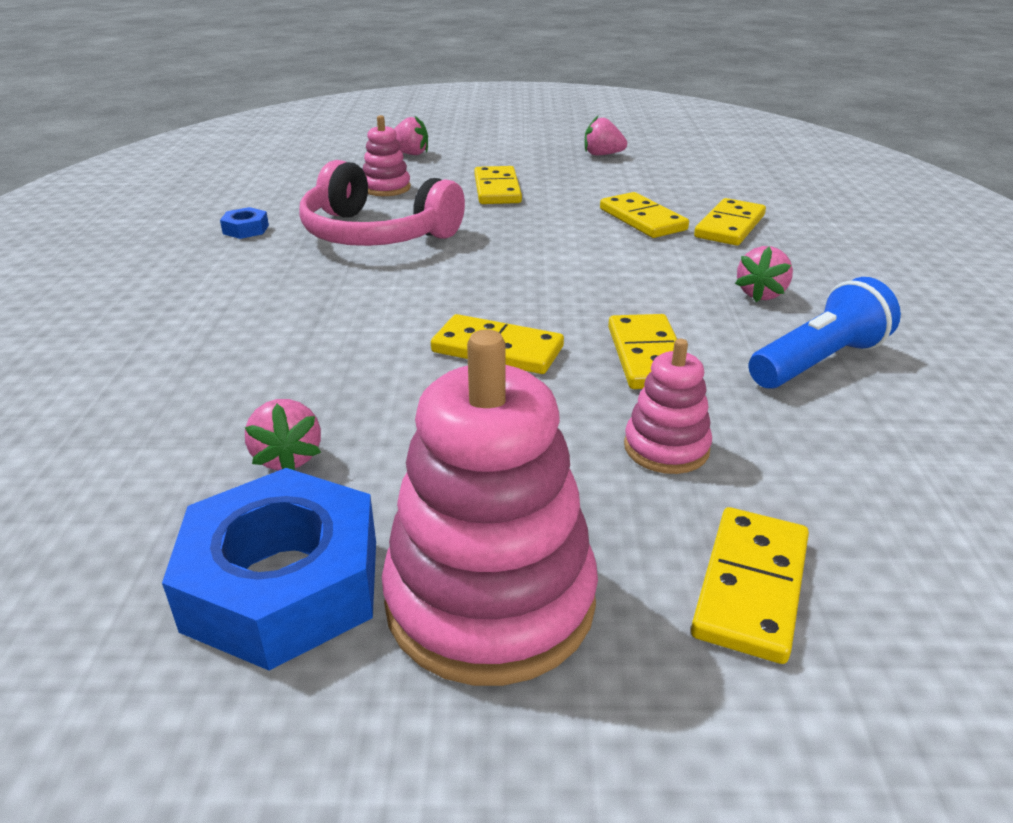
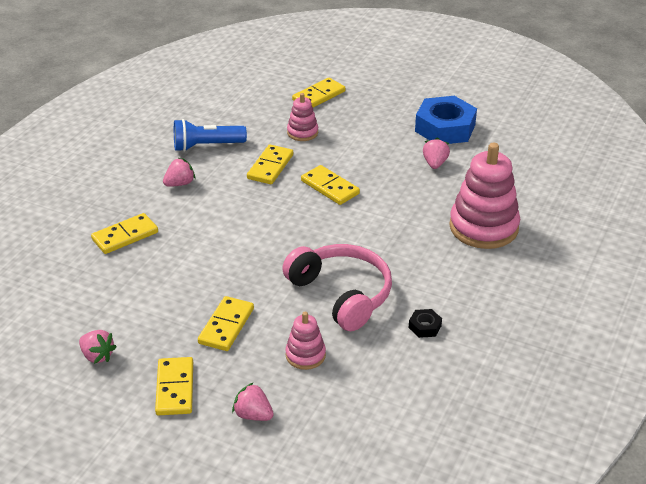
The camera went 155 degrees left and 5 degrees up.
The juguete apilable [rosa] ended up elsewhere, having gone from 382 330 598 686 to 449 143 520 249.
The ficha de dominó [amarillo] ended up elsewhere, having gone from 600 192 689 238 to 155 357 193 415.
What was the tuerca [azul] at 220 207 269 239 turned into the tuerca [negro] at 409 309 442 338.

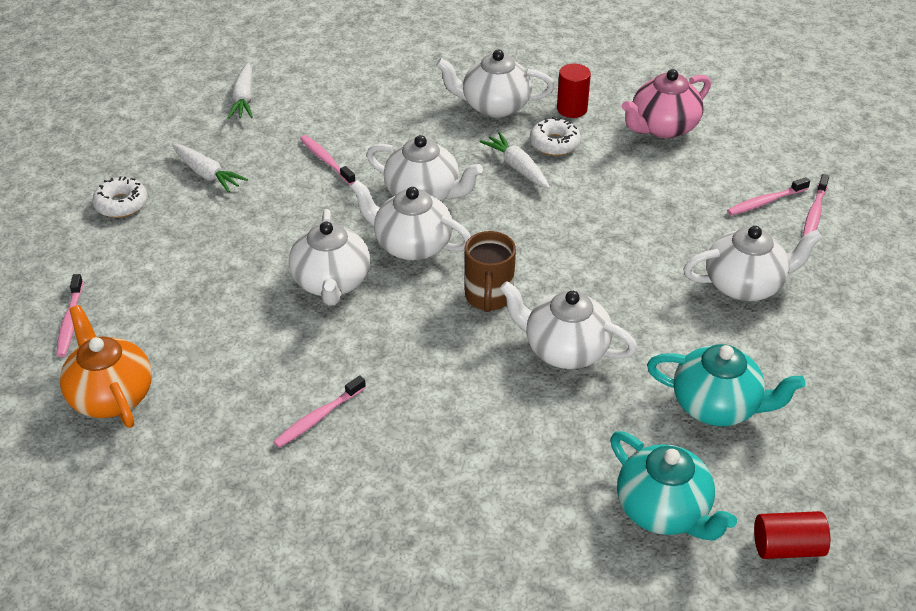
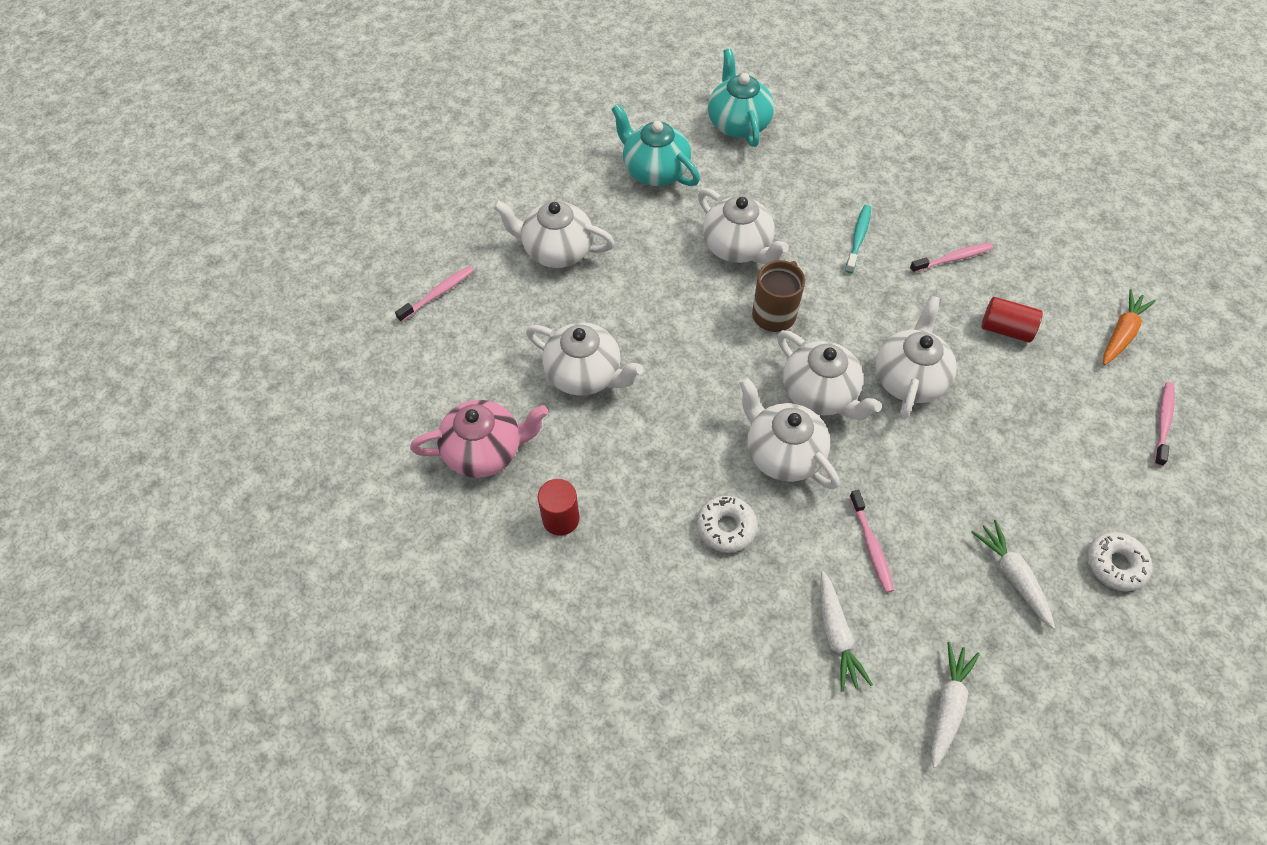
The camera went 155 degrees left and 15 degrees up.
The second view lost the cepillo de dientes [rosa] at 727 177 810 215.
The second view gained the cepillo de dientes [turquesa] at 845 205 871 273.
The tetera [blanco] ended up elsewhere, having gone from 436 49 555 118 to 526 322 643 396.
The zanahoria [blanco] ended up elsewhere, having gone from 480 132 550 189 to 820 571 873 692.
The rosquilla [blanco] ended up elsewhere, having gone from 530 117 581 156 to 697 496 758 553.
The cilindro [rojo] ended up elsewhere, having gone from 754 511 830 559 to 982 297 1043 343.
Where the tetera [naranja] stood at 60 305 152 428, the zanahoria [naranja] came to stand at 1103 289 1156 365.

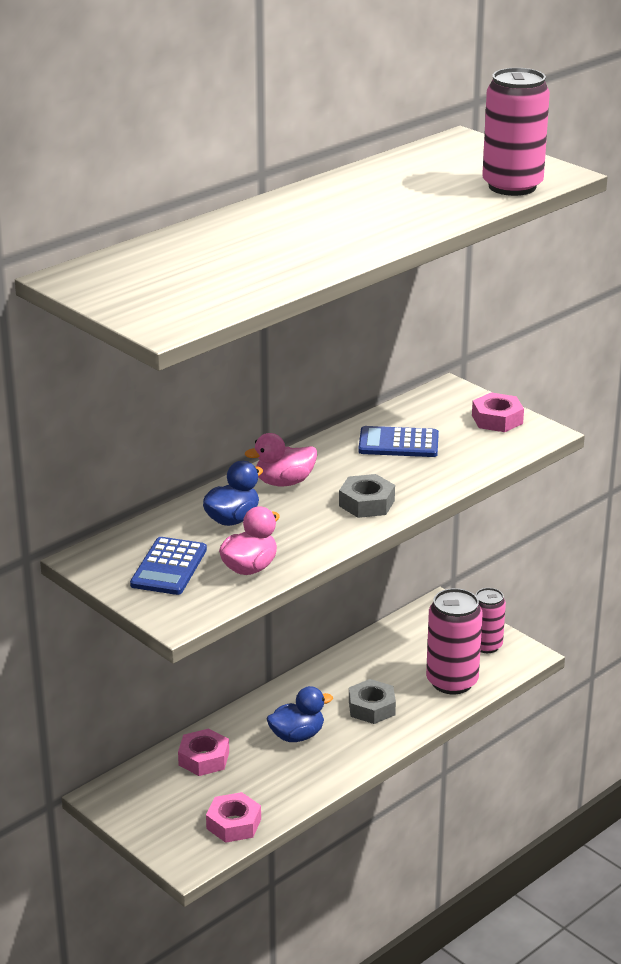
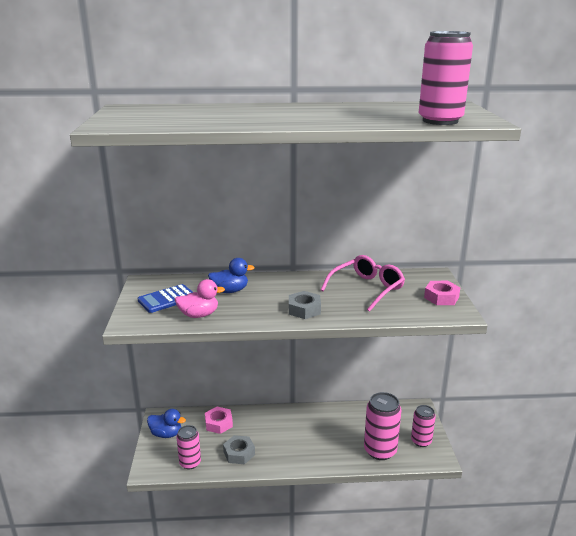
The camera went 40 degrees right and 5 degrees down.
The second view lost the pato [rosa] at 245 433 317 486.
The pato [azul] ended up elsewhere, having gone from 267 686 333 742 to 147 409 186 438.
The tuerca [gris] ended up elsewhere, having gone from 349 679 396 724 to 223 435 255 464.
Where the tuerca [rosa] stood at 206 792 261 843, the lata [rosa] came to stand at 177 425 201 469.
Where the calculadora [azul] stood at 358 426 439 457, the gafas [rosa] came to stand at 321 255 405 312.

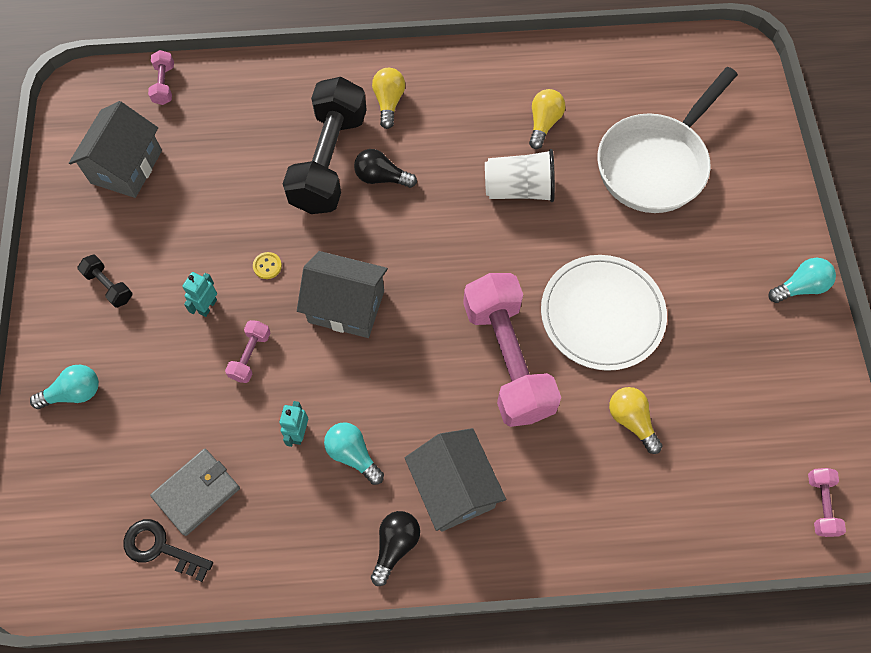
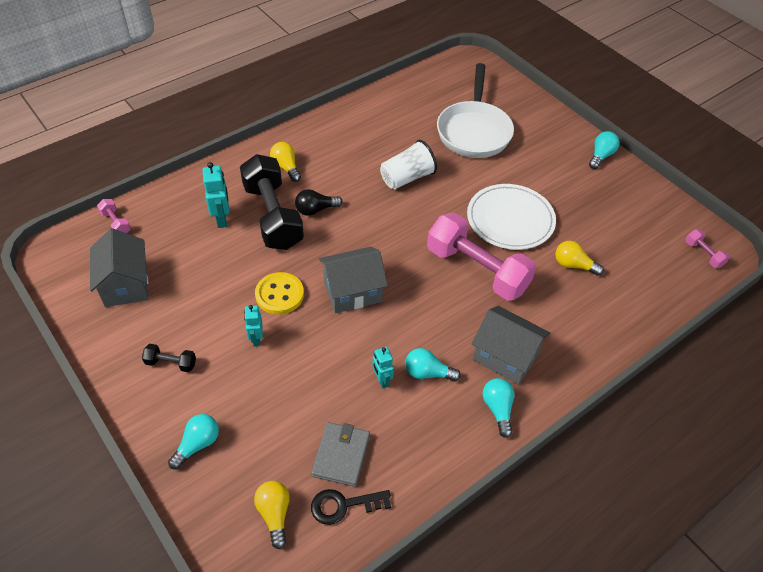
The camera went 35 degrees left and 15 degrees down.
The second view lost the mancuerna [rosa] at 225 320 270 383.
The second view gained the robot [turquesa] at 203 162 229 228.
The bombilla [amarillo] ended up elsewhere, having gone from 529 89 565 149 to 254 481 290 549.
What was the bombilla [negro] at 371 511 420 586 turned into the bombilla [turquesa] at 483 378 515 438.
The size of the botón [amarillo] at 253 252 282 279 changed by a factor of 2.13.

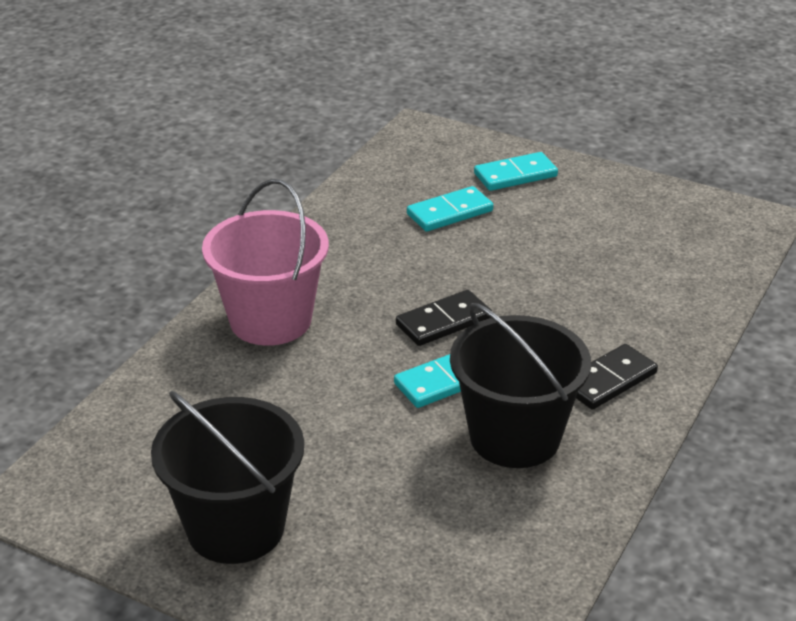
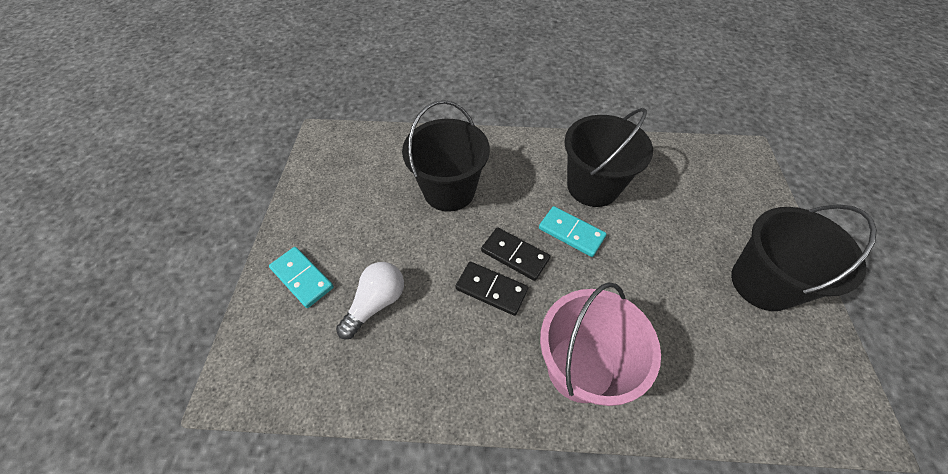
The camera went 115 degrees left and 20 degrees up.
The second view gained the balde [negro] at 402 100 490 211.
The ficha de dominó [negro] ended up elsewhere, having gone from 576 344 658 410 to 455 262 528 316.
Where the ficha de dominó [turquesa] stood at 407 186 493 232, the bombilla [blanco] came to stand at 336 262 404 339.

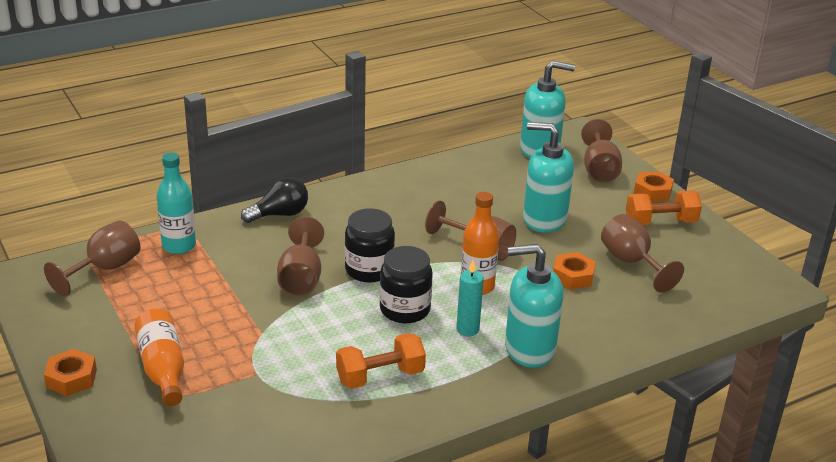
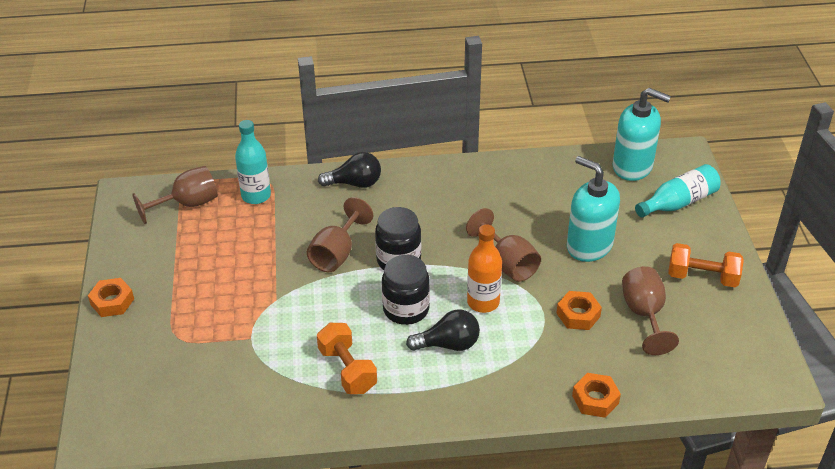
The camera went 25 degrees right and 10 degrees up.
The second view lost the botella [naranja] at 134 309 184 406.
The second view lost the dispensador de jabón [turquesa] at 505 244 563 368.
The tuerca [naranja] ended up elsewhere, having gone from 634 171 674 202 to 572 373 621 418.
Where the vela [turquesa] stood at 456 260 484 336, the bombilla [negro] came to stand at 406 309 480 351.
Where the copa [marrón] stood at 581 119 622 183, the botella [turquesa] came to stand at 635 164 721 217.
The mancuerna [naranja] at 336 333 426 389 ended up facing another way, 60 degrees clockwise from before.

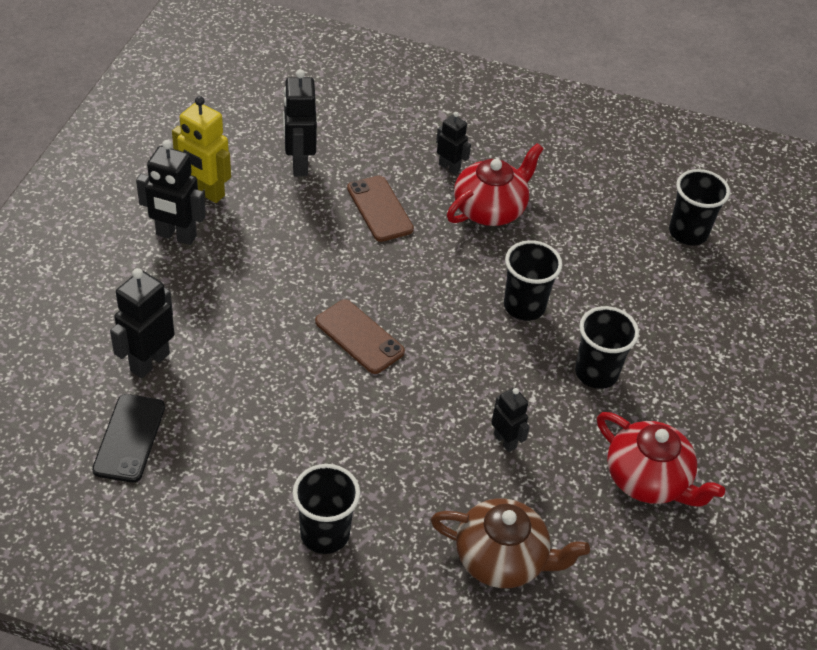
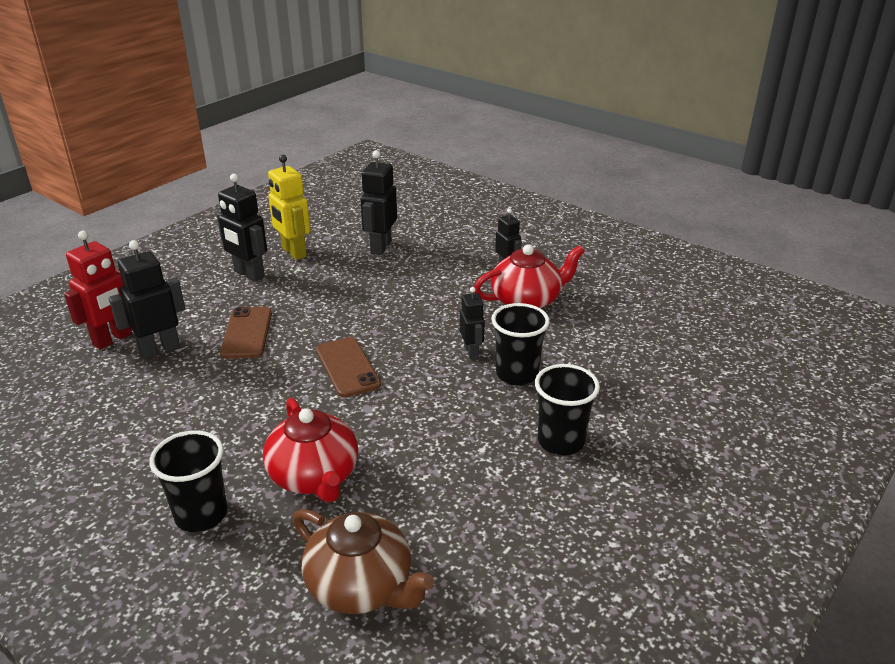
The camera went 25 degrees right and 15 degrees down.
The second view lost the móvil [negro] at 92 394 165 483.
The second view lost the vaso [negro] at 669 169 730 246.
The second view gained the robot [rojo] at 64 230 132 350.
The móvil [marrón] ended up elsewhere, having gone from 347 176 414 242 to 220 307 272 359.
The robot [negro] ended up elsewhere, having gone from 491 388 530 452 to 460 287 485 359.
The tetera [rojo] ended up elsewhere, having gone from 597 412 725 507 to 263 398 358 502.

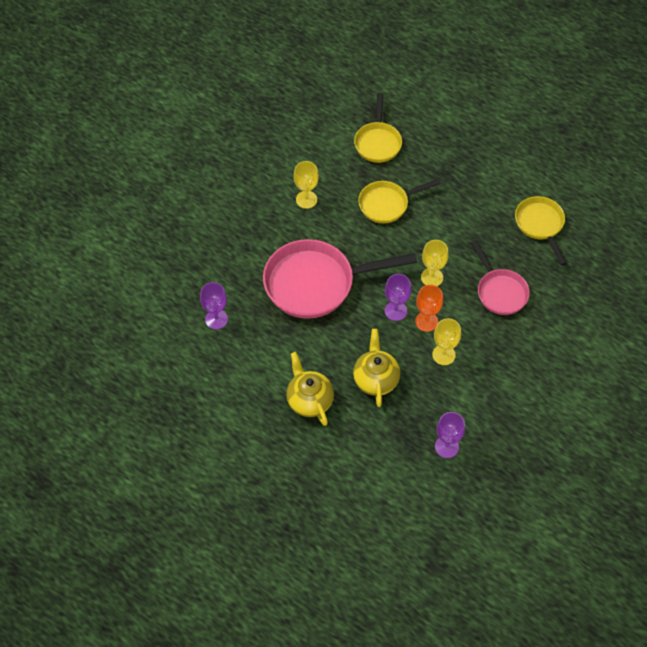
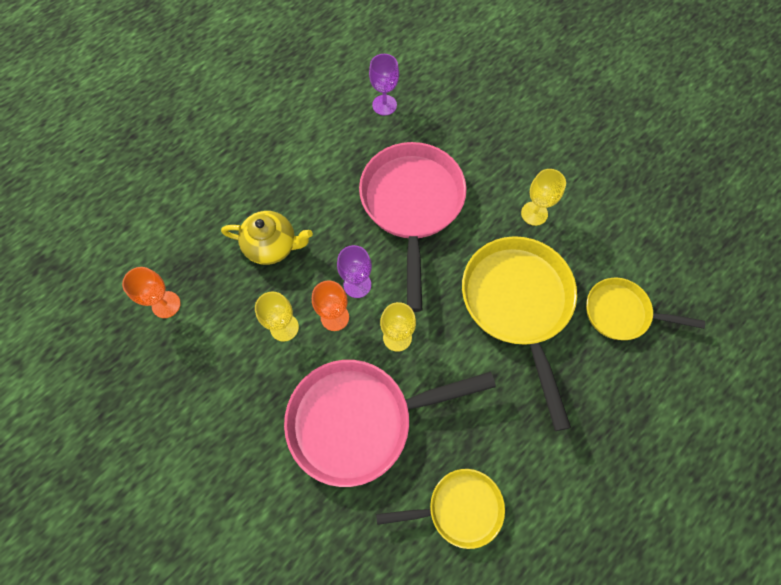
The camera went 100 degrees right and 10 degrees up.
The second view lost the tetera [amarillo] at 286 352 334 426.
What was the copa [morado] at 435 412 465 458 turned into the copa [naranja] at 122 267 181 318.
The size of the sartén [amarillo] at 358 179 440 223 changed by a factor of 1.74.
The size of the sartén [rosa] at 471 240 530 315 changed by a factor of 1.74.

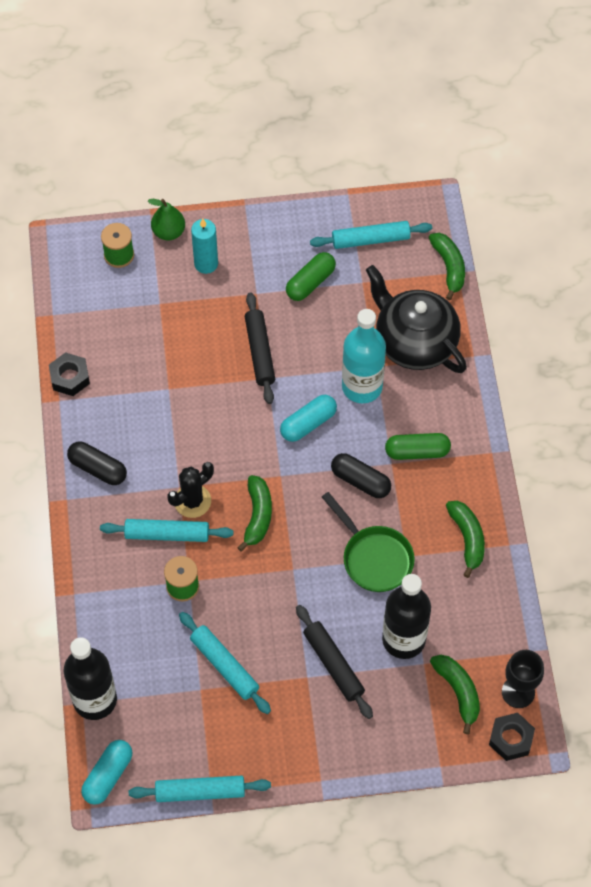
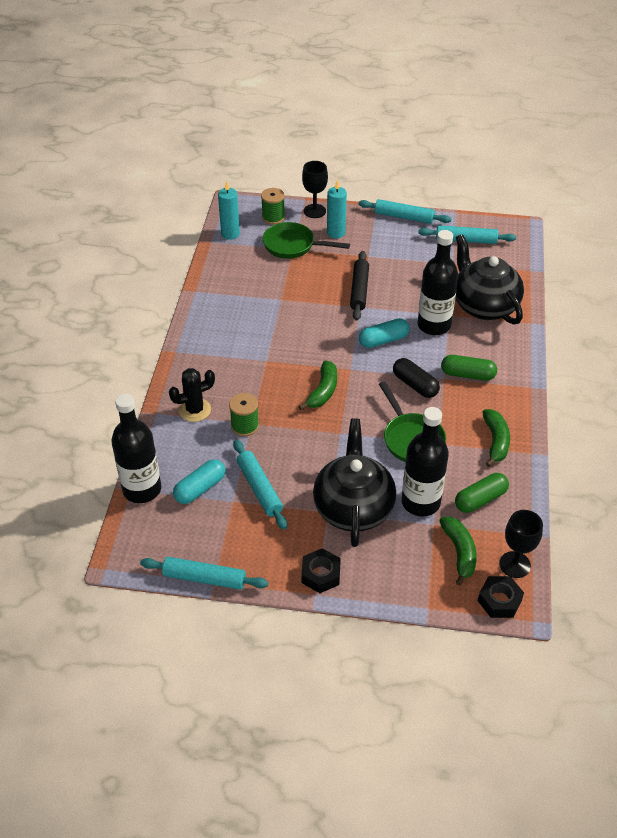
The camera went 15 degrees right and 15 degrees down.
The second view lost the cápsula [negro] at 67 442 127 485.
The second view lost the plátano [verde] at 429 233 465 300.
The second view gained the vela [turquesa] at 218 181 240 240.
The second view gained the sartén [verde] at 263 222 350 259.
The tuerca [negro] ended up elsewhere, having gone from 49 352 90 396 to 301 548 341 593.
The cápsula [turquesa] ended up elsewhere, having gone from 81 740 133 805 to 173 459 226 504.
The rodillo [turquesa] ended up elsewhere, having gone from 100 519 234 542 to 359 199 451 224.
The cactus [negro] ended up elsewhere, having gone from 167 462 214 518 to 169 368 215 422.
The cápsula [verde] ended up elsewhere, having gone from 286 252 336 301 to 455 473 509 513.
Where the pera [verde] stood at 148 199 185 241, the copa [negro] came to stand at 302 161 328 218.
Where the rodillo [negro] stood at 296 605 373 719, the tetera [negro] came to stand at 313 419 396 547.
What was the botella [turquesa] at 342 309 386 403 turned into the botella [negro] at 418 230 458 335.

